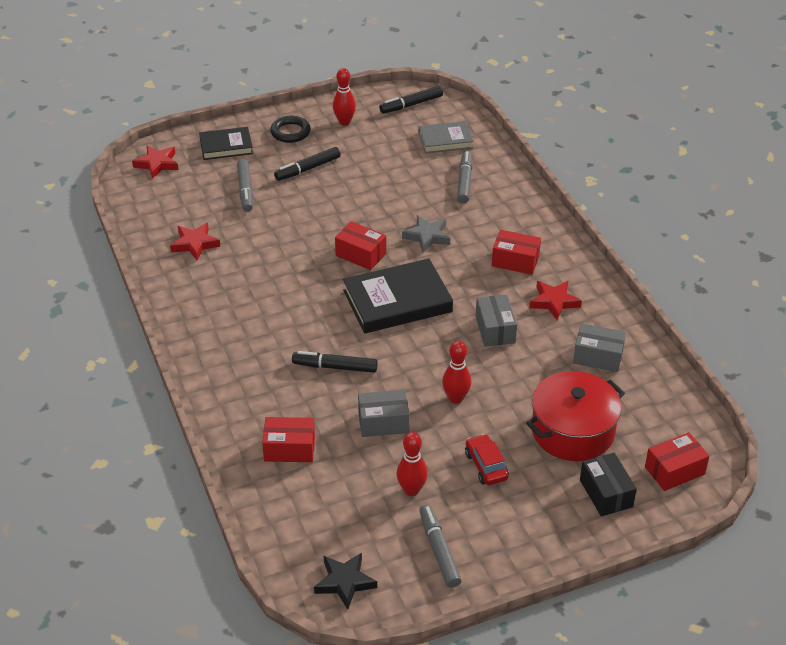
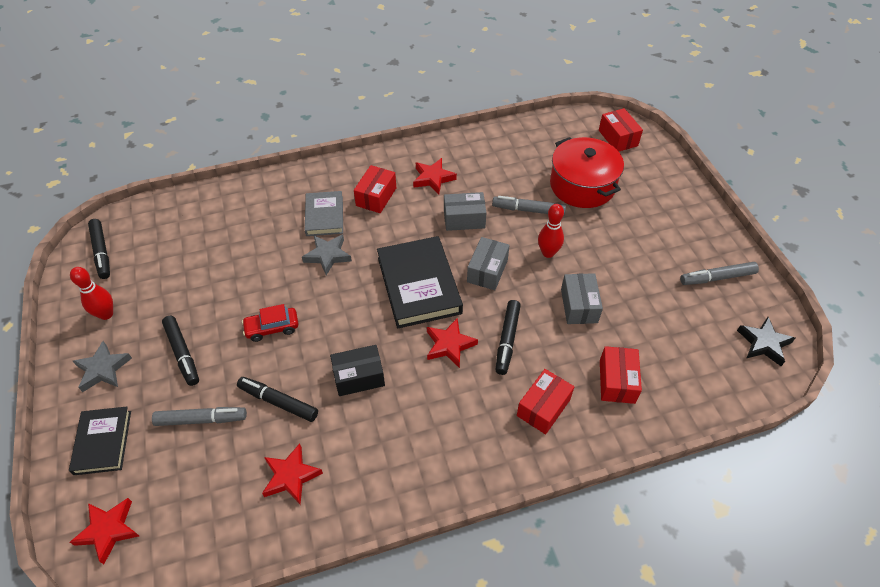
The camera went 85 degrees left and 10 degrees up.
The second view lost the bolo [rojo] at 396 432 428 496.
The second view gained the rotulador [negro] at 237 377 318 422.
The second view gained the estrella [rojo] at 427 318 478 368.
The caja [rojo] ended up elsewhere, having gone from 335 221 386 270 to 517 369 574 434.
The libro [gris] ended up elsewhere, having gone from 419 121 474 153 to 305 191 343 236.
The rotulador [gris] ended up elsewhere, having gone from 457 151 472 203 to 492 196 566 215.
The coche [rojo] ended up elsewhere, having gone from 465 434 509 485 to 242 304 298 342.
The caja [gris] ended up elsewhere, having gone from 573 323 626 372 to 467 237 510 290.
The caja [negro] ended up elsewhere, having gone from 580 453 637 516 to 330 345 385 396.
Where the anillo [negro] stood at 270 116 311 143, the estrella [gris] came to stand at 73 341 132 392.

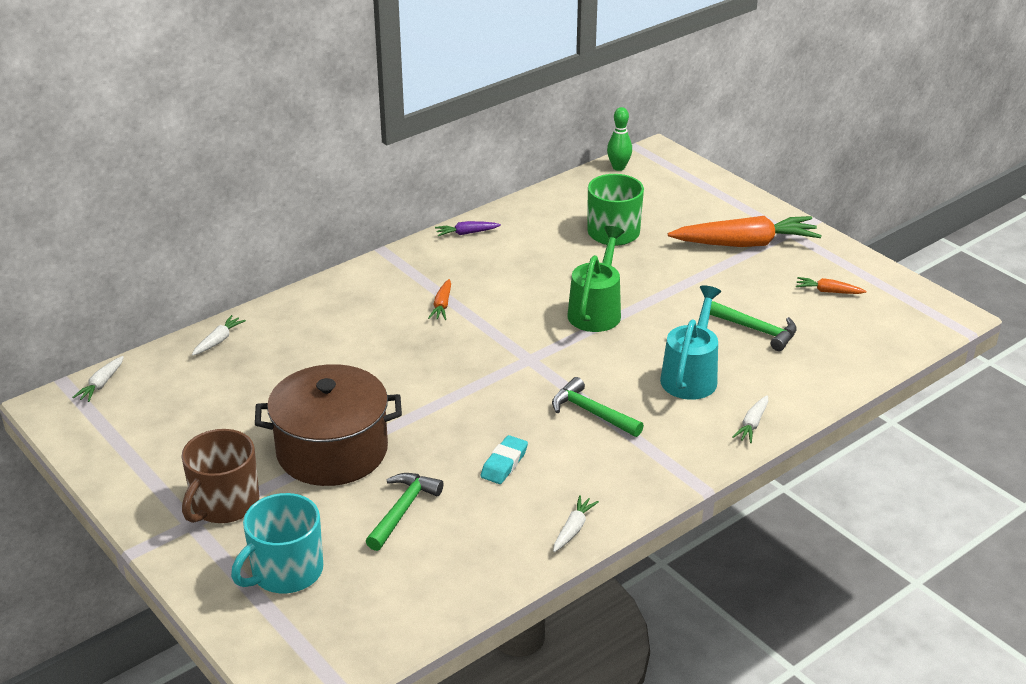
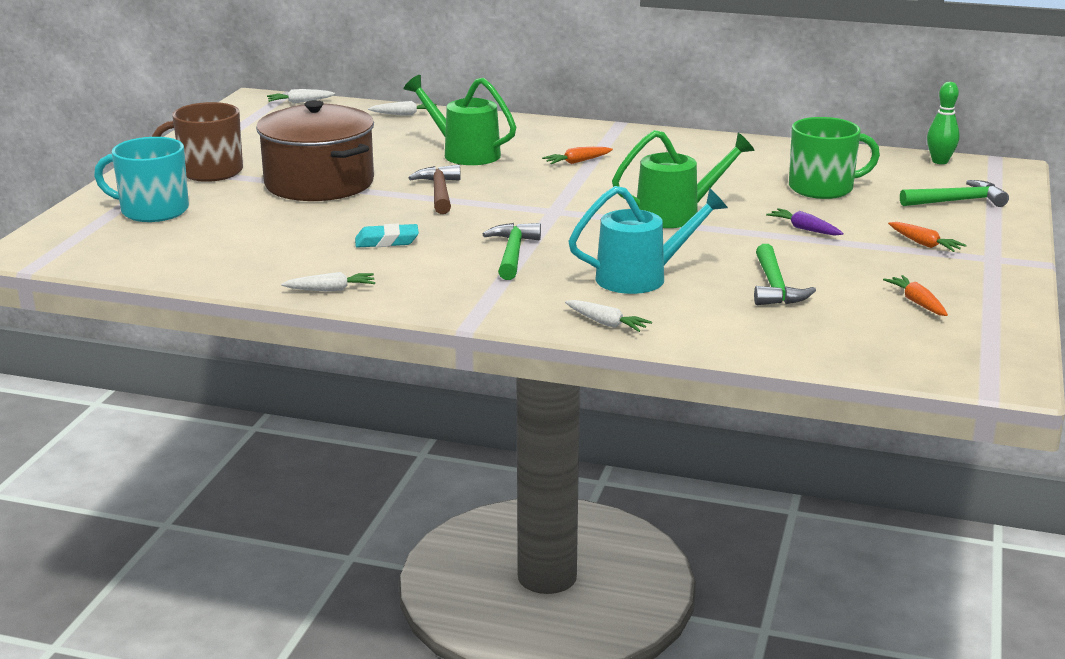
The camera went 55 degrees right and 10 degrees down.
The second view gained the regadera [verde] at 404 75 516 165.
The second view gained the martillo [marrón] at 408 165 461 214.
The martillo [verde] ended up elsewhere, having gone from 366 473 444 551 to 900 180 1009 207.
The zanahoria [morado] ended up elsewhere, having gone from 435 221 501 236 to 766 208 844 236.
The zanahoria [blanco] at 732 395 768 443 ended up facing another way, 135 degrees counterclockwise from before.
The size of the zanahoria [naranja] at 668 216 822 247 changed by a factor of 0.44.

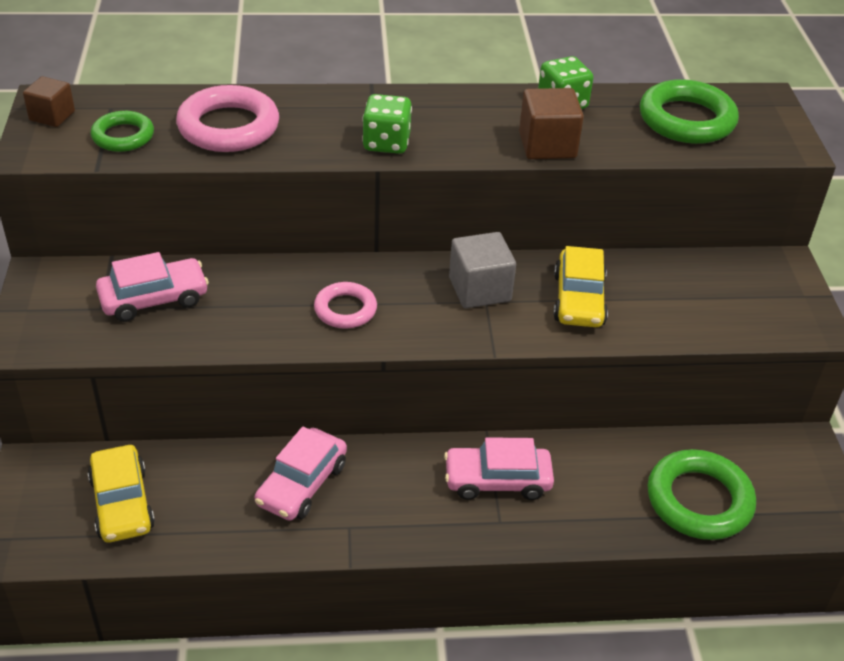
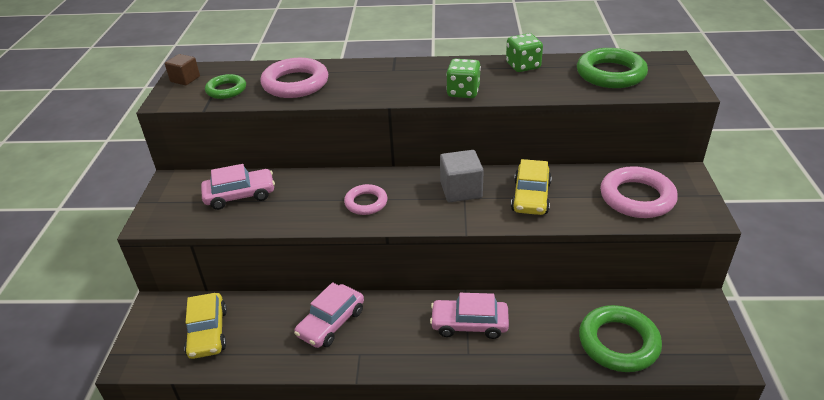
The camera went 10 degrees right and 5 degrees down.
The second view lost the cubo [marrón] at 519 88 584 159.
The second view gained the anillo [rosa] at 600 166 678 218.
The dado [verde] ended up elsewhere, having gone from 362 94 412 154 to 446 59 481 98.

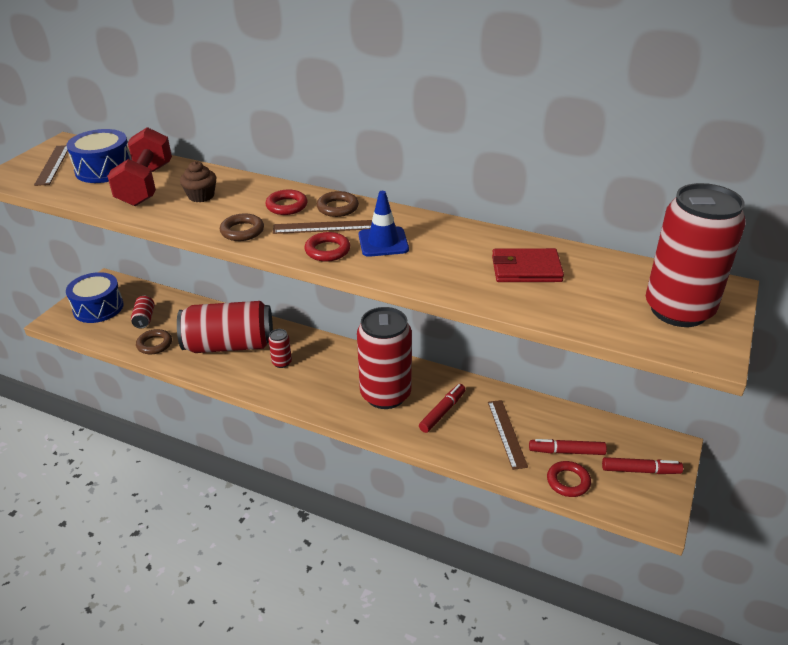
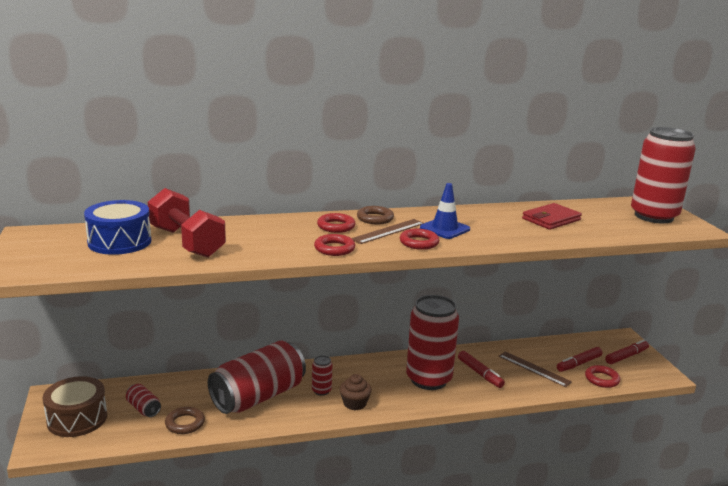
The camera went 40 degrees left and 15 degrees down.
The second view lost the regla [marrón] at 34 145 68 186.
The magdalena [marrón] ended up elsewhere, having gone from 180 161 216 202 to 340 374 372 410.
What was the tambor [azul] at 66 272 124 323 turned into the tambor [marrón] at 43 376 107 437.
What was the anillo [marrón] at 220 213 264 241 turned into the anillo [rojo] at 314 234 355 256.
The rotulador [rojo] at 419 384 466 433 ended up facing another way, 150 degrees clockwise from before.

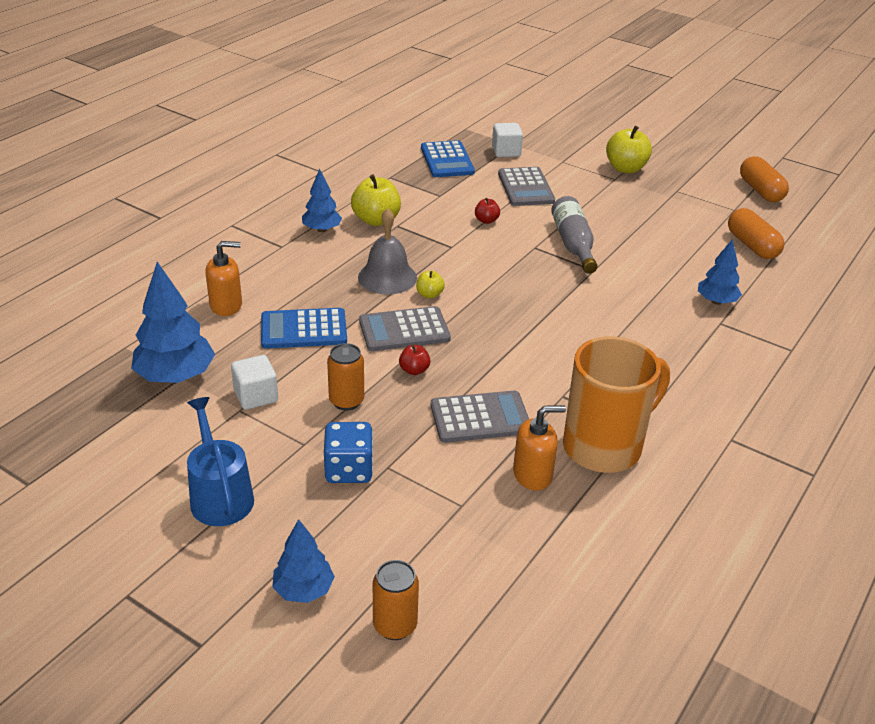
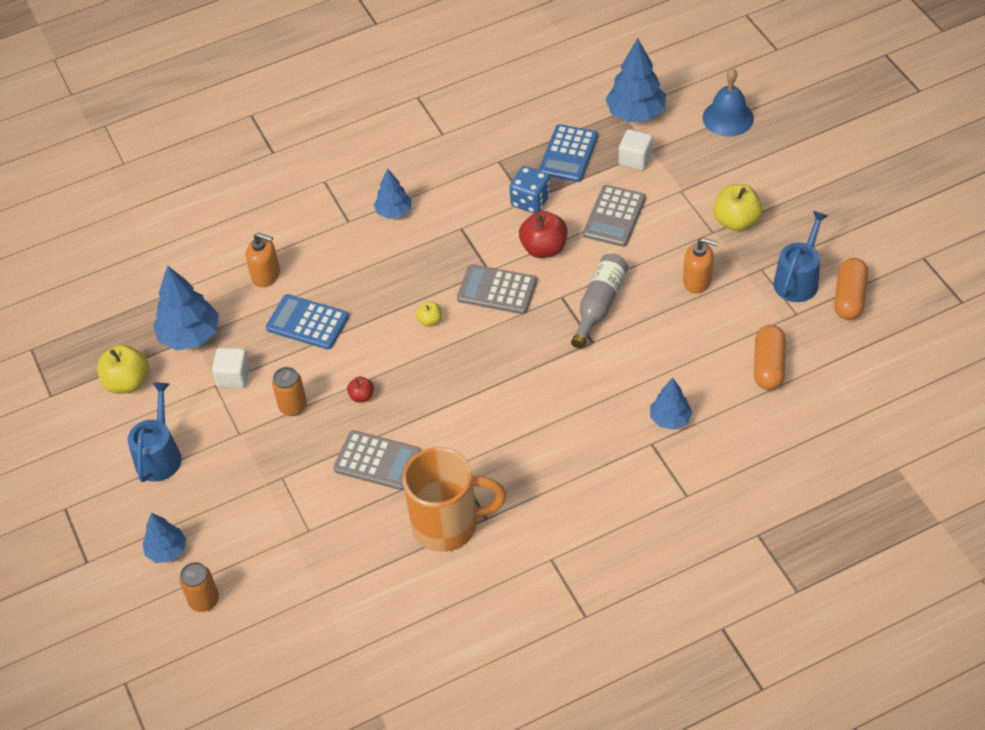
The camera went 35 degrees right and 15 degrees up.
The second view lost the campana [gris] at 358 208 417 295.
The second view gained the árbol [azul] at 605 38 666 122.
The second view gained the campana [azul] at 703 68 754 137.
The second view gained the regadera [azul] at 773 211 828 302.
The dado [azul] ended up elsewhere, having gone from 324 422 373 483 to 509 166 551 213.
The manzana [amarillo] ended up elsewhere, having gone from 351 174 401 226 to 97 345 149 394.
The calculadora [gris] ended up elsewhere, having gone from 359 306 451 351 to 457 264 537 314.
The dispensador de jabón [naranja] ended up elsewhere, having gone from 513 406 566 491 to 683 238 719 294.
The size of the manzana [rojo] at 475 198 500 224 changed by a factor of 1.92.

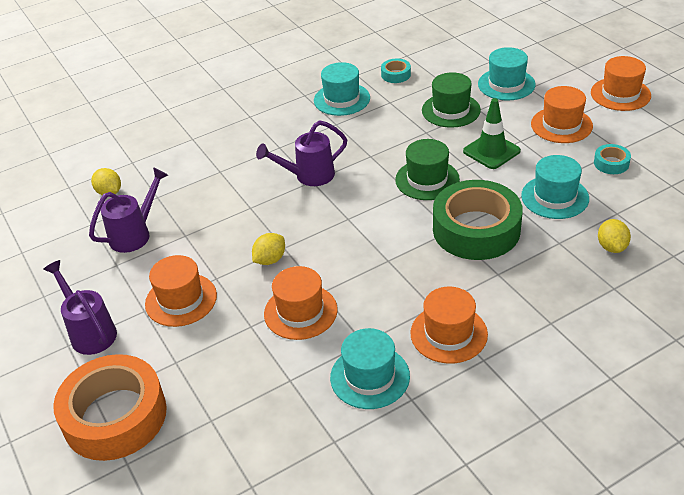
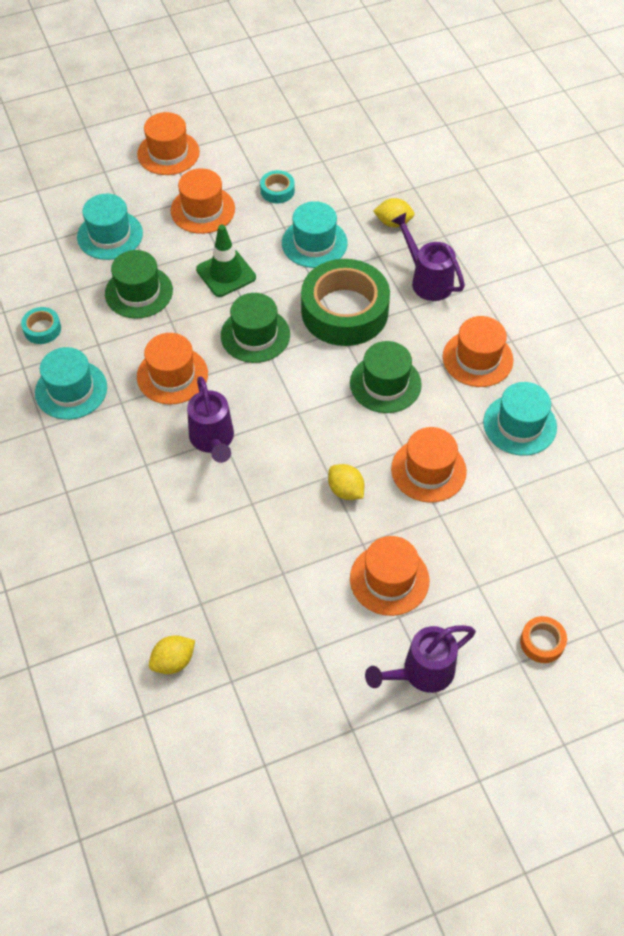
The camera went 85 degrees left and 15 degrees up.
The second view gained the sombrero [naranja] at 137 333 208 404.
The second view gained the sombrero [verde] at 350 341 422 413.
The regadera [morado] ended up elsewhere, having gone from 89 167 168 253 to 392 213 465 301.
The size of the cinta adhesiva [naranja] at 53 354 167 461 changed by a factor of 0.42.

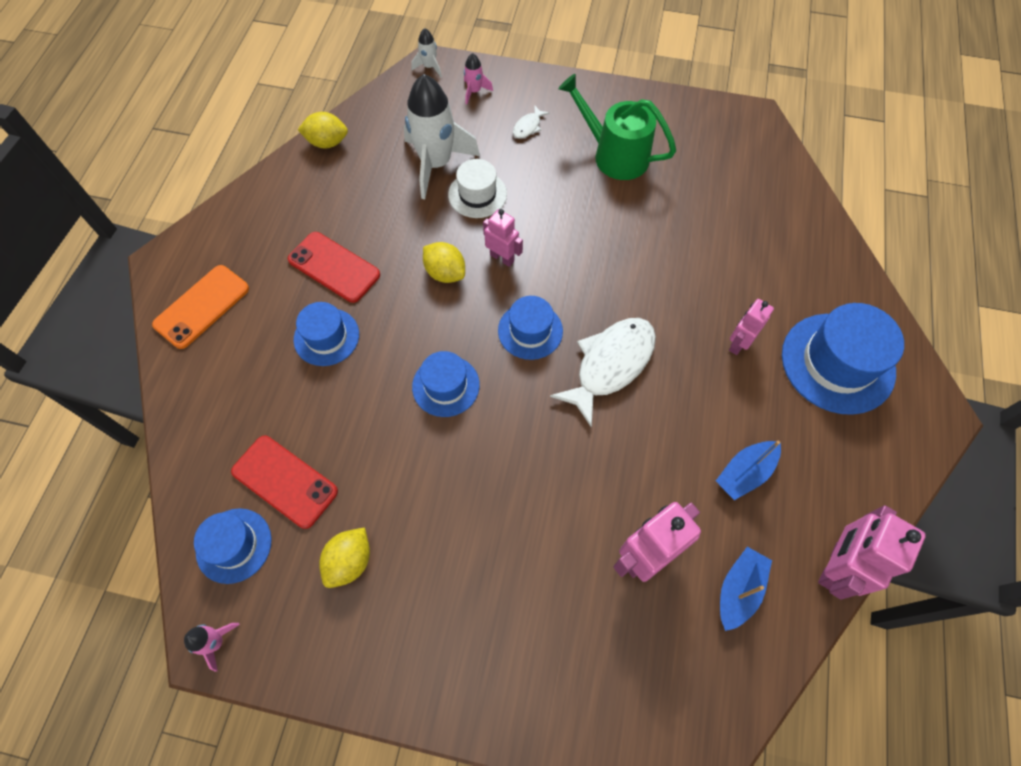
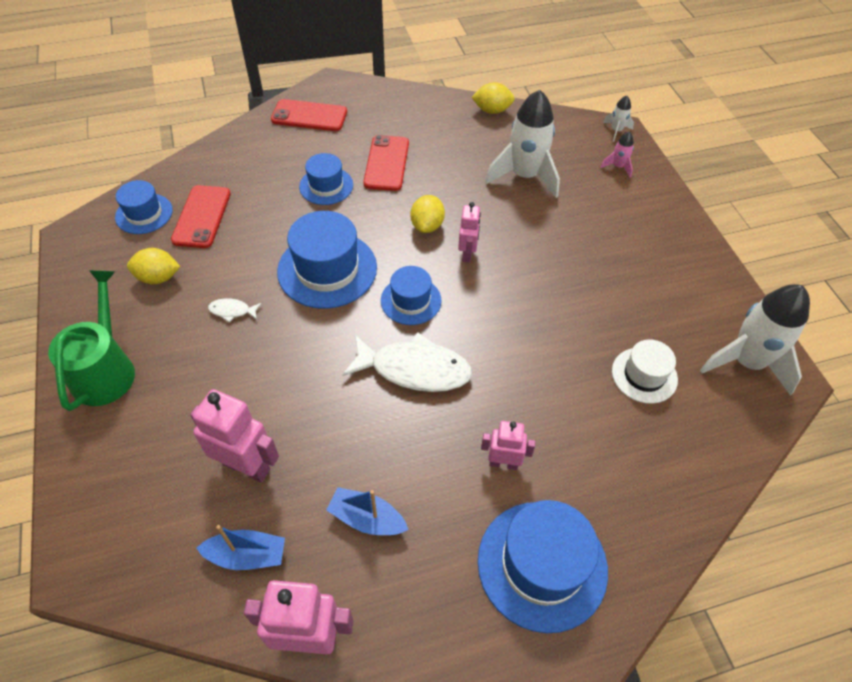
The camera went 60 degrees right and 10 degrees down.
The second view lost the cohete [rosa] at 184 623 240 672.
The second view gained the cohete [blanco] at 700 284 810 396.
The sombrero [blanco] ended up elsewhere, having gone from 448 159 507 218 to 612 339 678 404.
The pez [blanco] ended up elsewhere, having gone from 513 105 550 139 to 208 298 262 323.
The regadera [verde] ended up elsewhere, having gone from 558 74 676 180 to 48 270 135 411.
What was the móvil [naranja] at 152 265 249 349 turned into the móvil [rojo] at 271 99 347 131.
The limón [amarillo] at 298 112 348 149 ended up facing another way, 60 degrees counterclockwise from before.
The size of the sombrero [azul] at 412 351 480 417 changed by a factor of 1.68.

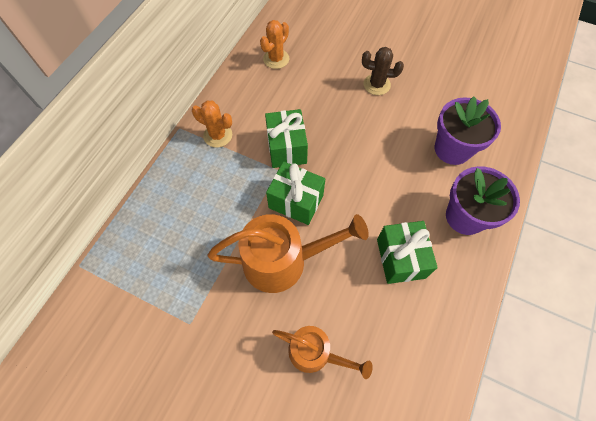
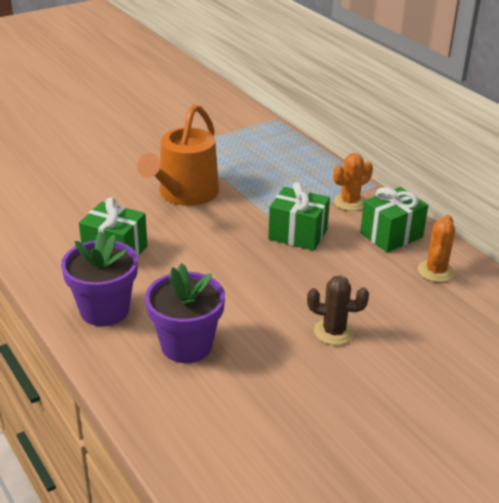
The camera went 120 degrees right and 30 degrees down.
The second view lost the regadera [naranja] at 272 326 373 379.
The regalo [verde] ended up elsewhere, having gone from 266 162 325 225 to 360 187 429 252.
The cactus [naranja] at 260 20 289 69 ended up facing another way, 45 degrees clockwise from before.
The cactus [marrón] at 362 47 404 95 ended up facing another way, 60 degrees clockwise from before.

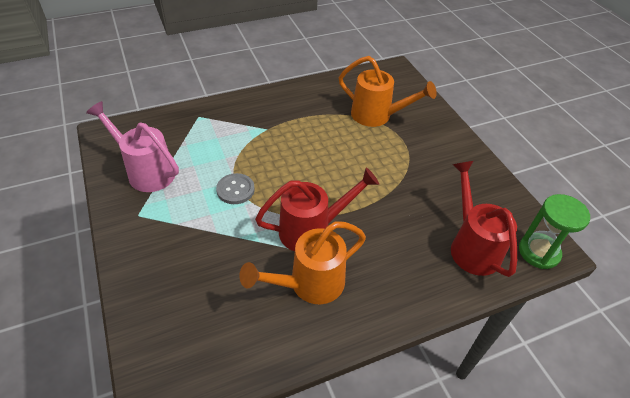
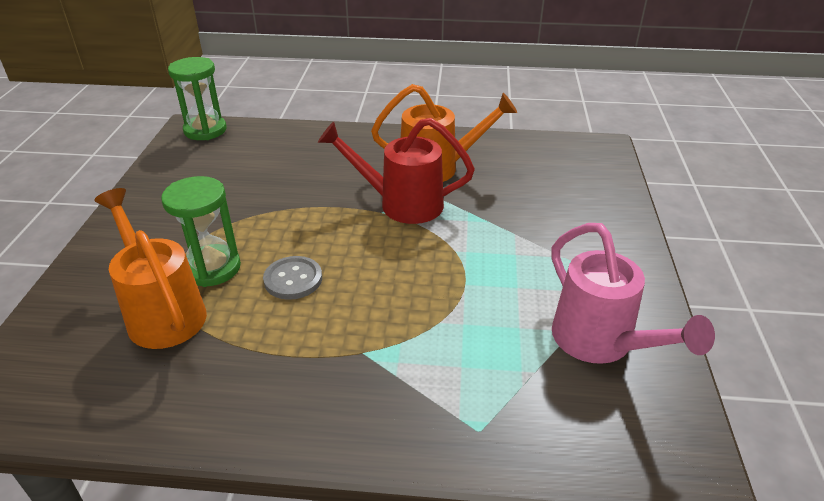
The camera went 150 degrees left and 10 degrees down.
The second view lost the regadera [rojo] at 451 161 517 277.
The second view gained the reloj de arena [verde] at 161 176 241 287.
The botón [gris] ended up elsewhere, having gone from 216 173 255 204 to 263 256 322 300.

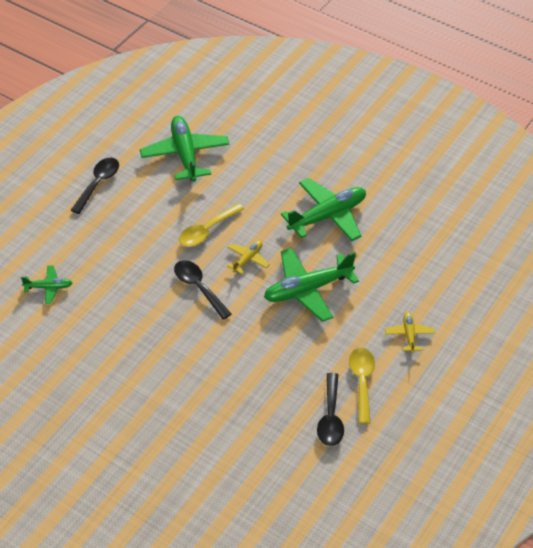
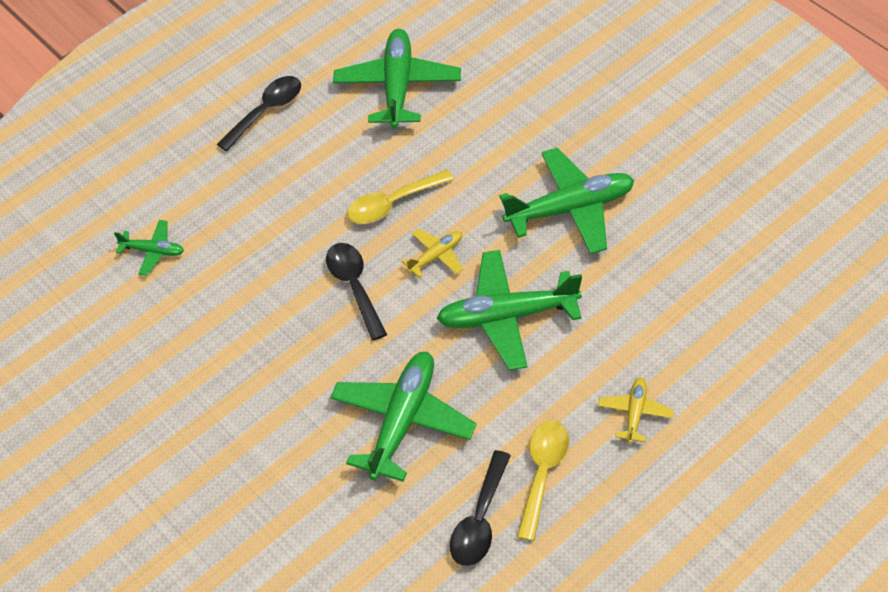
The camera went 20 degrees right and 5 degrees up.
The second view gained the avión [verde] at 330 352 476 482.

